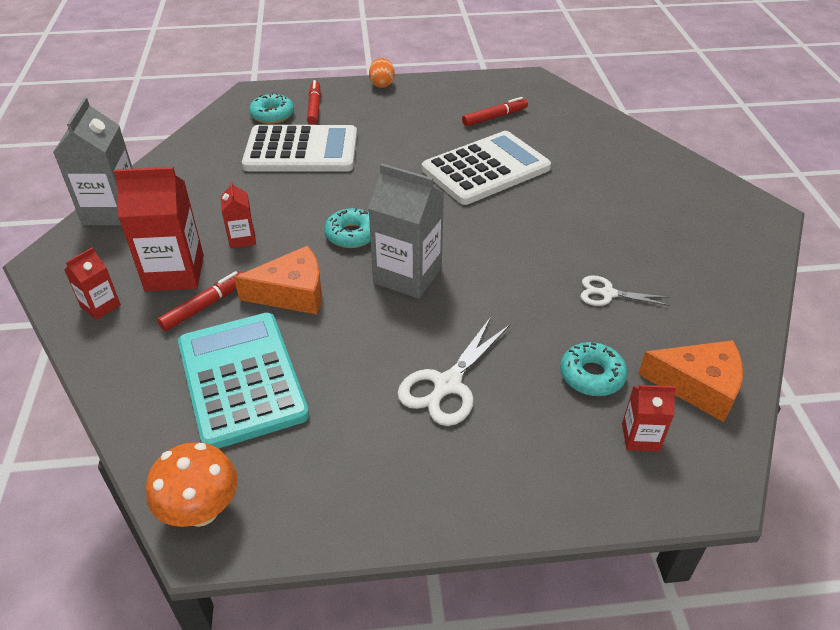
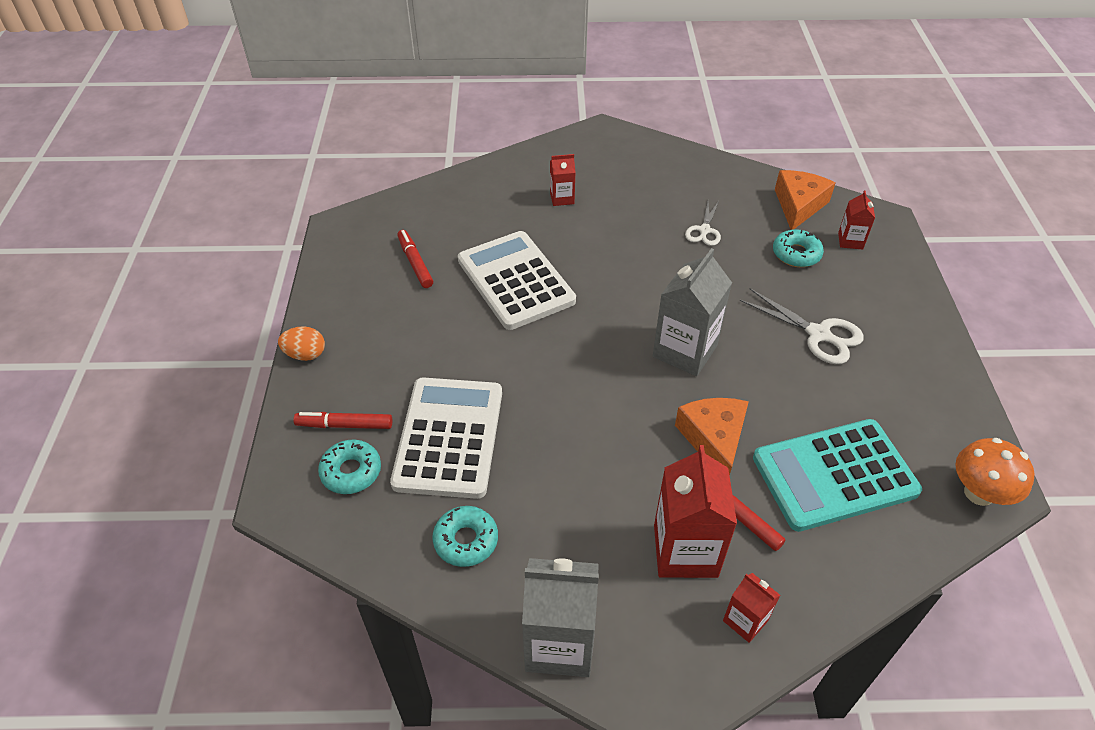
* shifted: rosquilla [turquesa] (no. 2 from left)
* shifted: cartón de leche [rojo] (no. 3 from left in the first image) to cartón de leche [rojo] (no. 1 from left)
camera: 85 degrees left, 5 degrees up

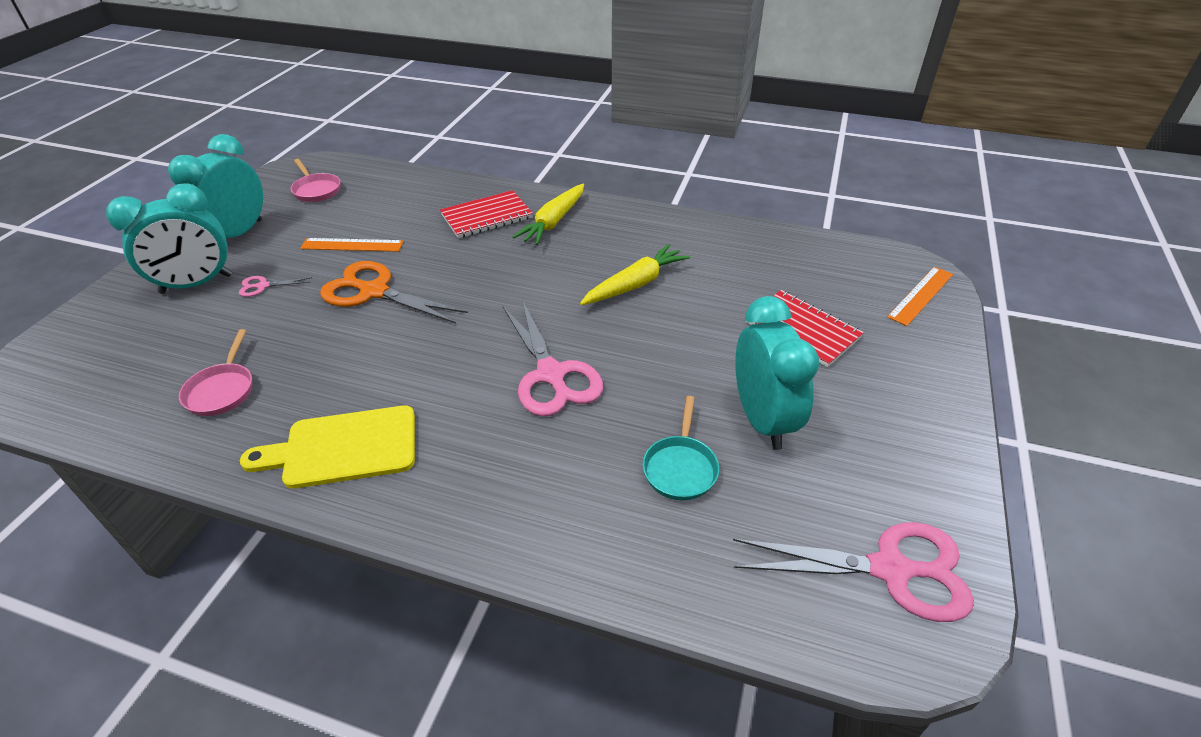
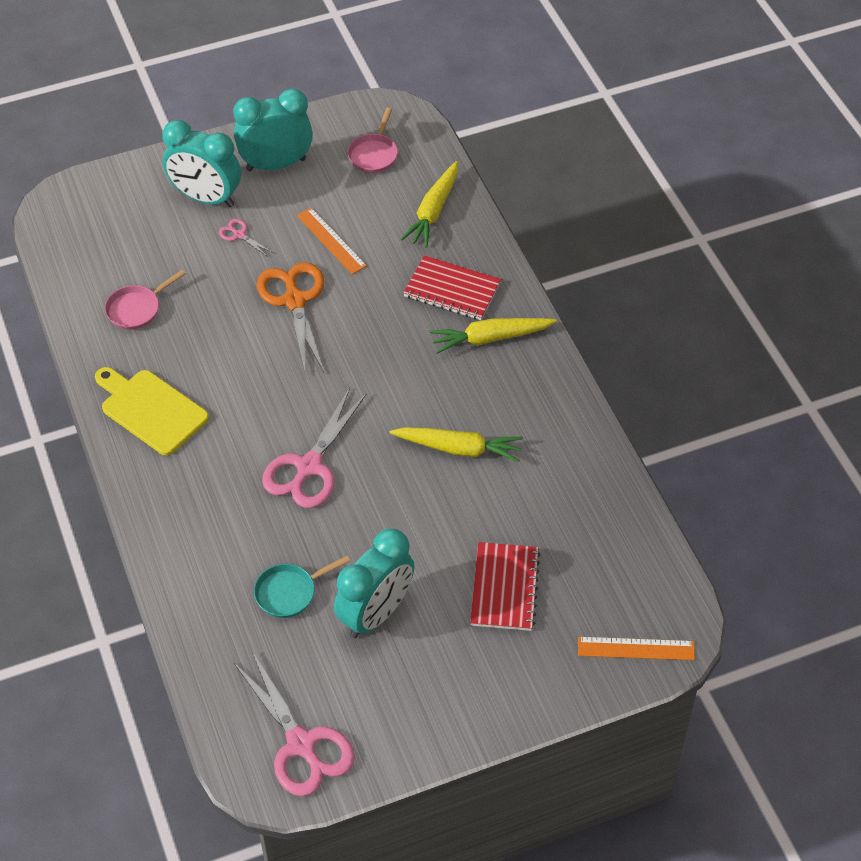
* new: zanahoria [amarillo] (no. 1 from left)
camera: 50 degrees right, 10 degrees up

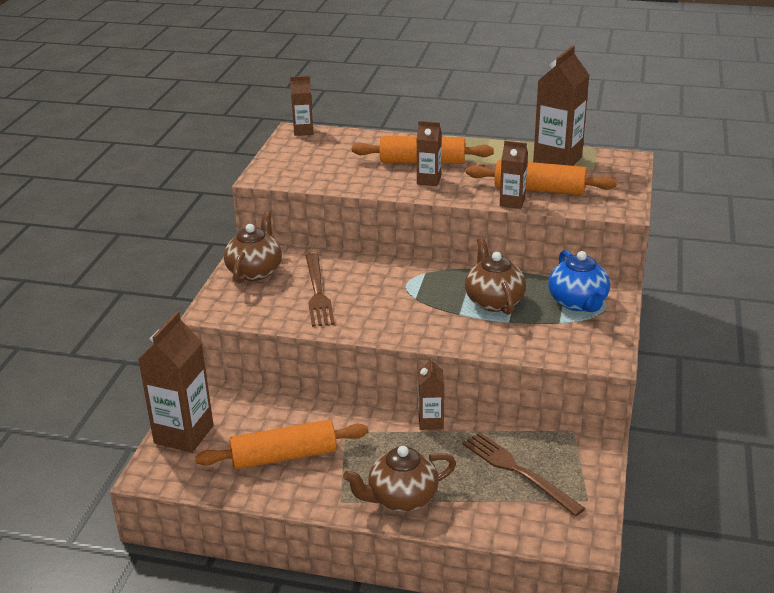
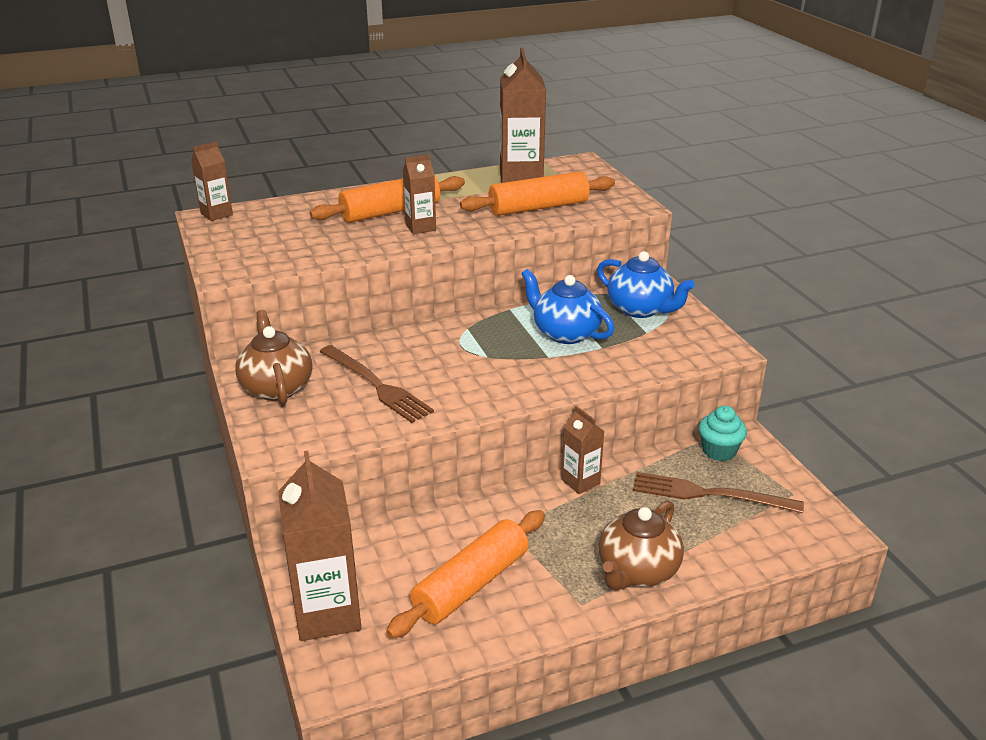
* repainted: tetera [marrón] (no. 3 from left) to tetera [azul] (no. 1 from left)
* new: magdalena [turquesa]
* gone: cartón de leche [marrón] (no. 5 from left)
camera: 35 degrees left, 0 degrees up

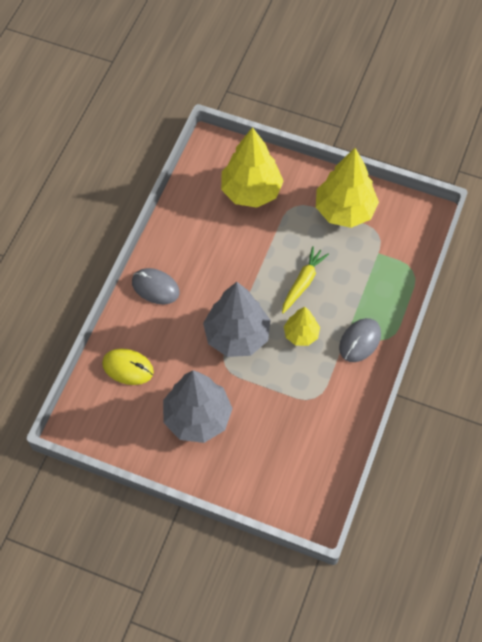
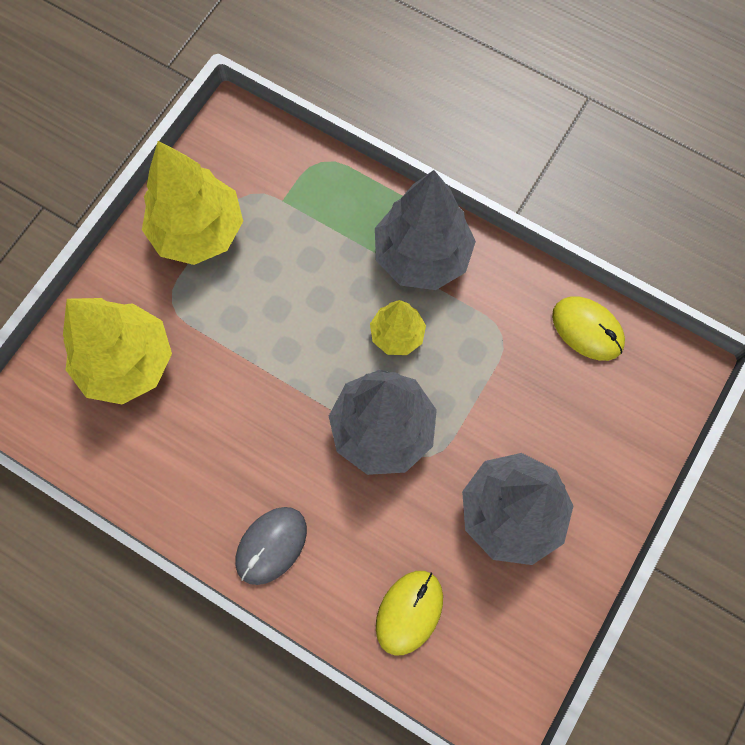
* swapped: ratón [gris] (no. 2 from left) to árbol [gris] (no. 2 from left)
* new: ratón [amarillo] (no. 2 from left)
* gone: zanahoria [amarillo]
camera: 80 degrees left, 10 degrees up

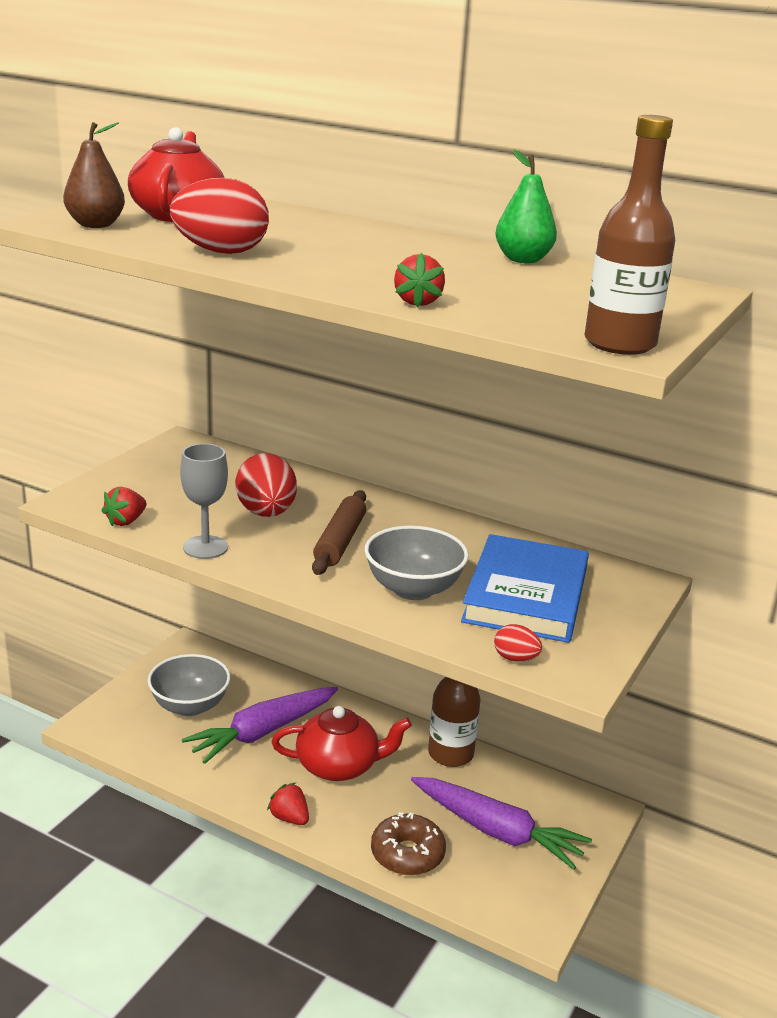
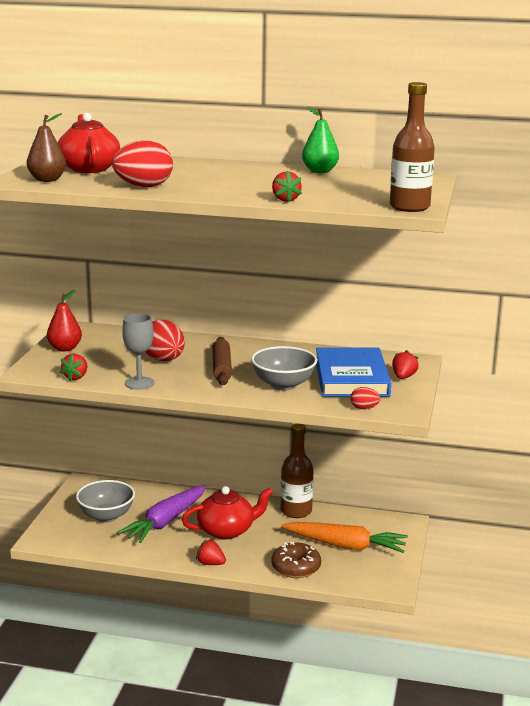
* new: pera [rojo]
* repainted: zanahoria [morado] (no. 2 from left) to zanahoria [naranja]
* new: fresa [rojo] (no. 4 from left)
camera: 15 degrees left, 5 degrees down

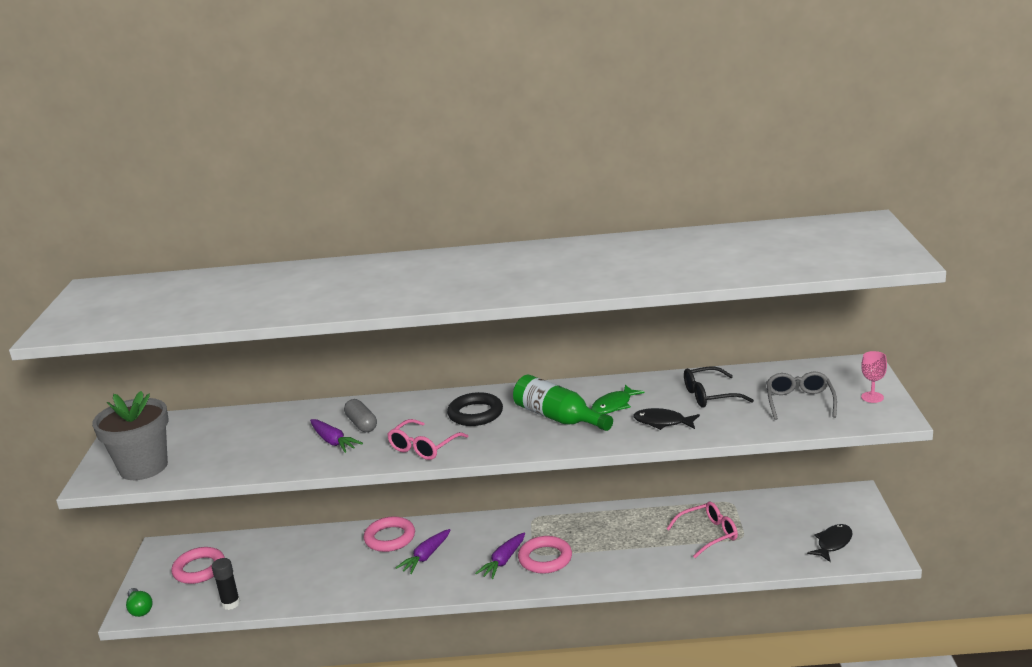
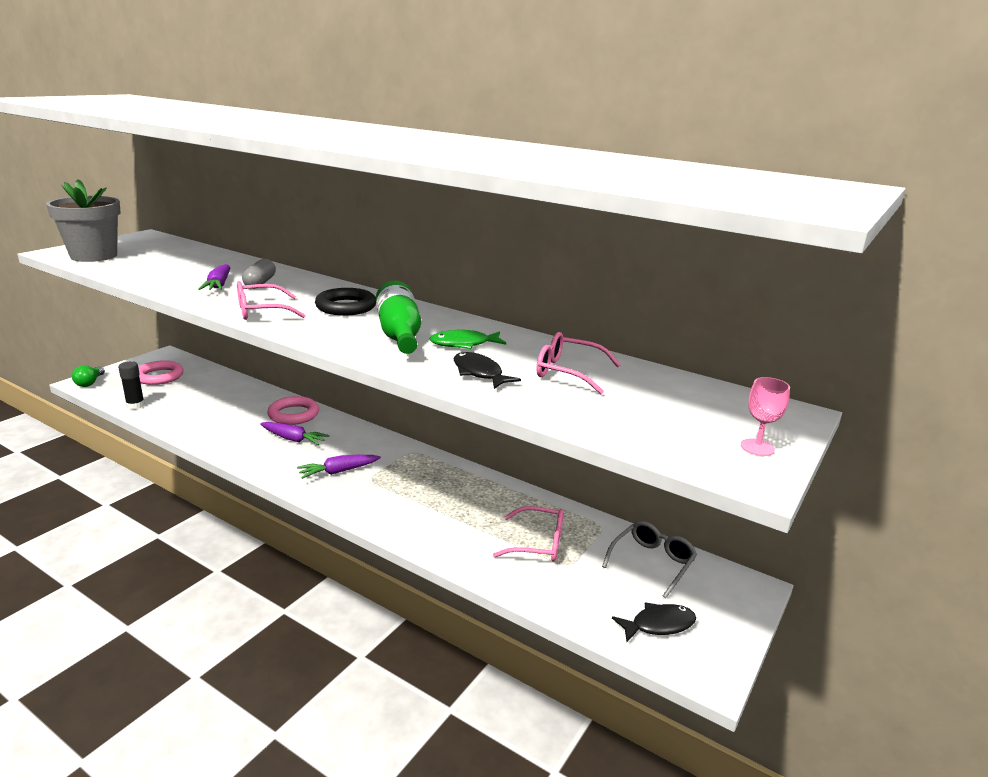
* rotated: zanahoria [morado] (no. 2 from left) 135 degrees counterclockwise
* repainted: gafas [negro] to gafas [rosa] (no. 3 from left)
* shifted: gafas [gris]
* gone: anillo [rosa] (no. 3 from left)
camera: 30 degrees right, 0 degrees up

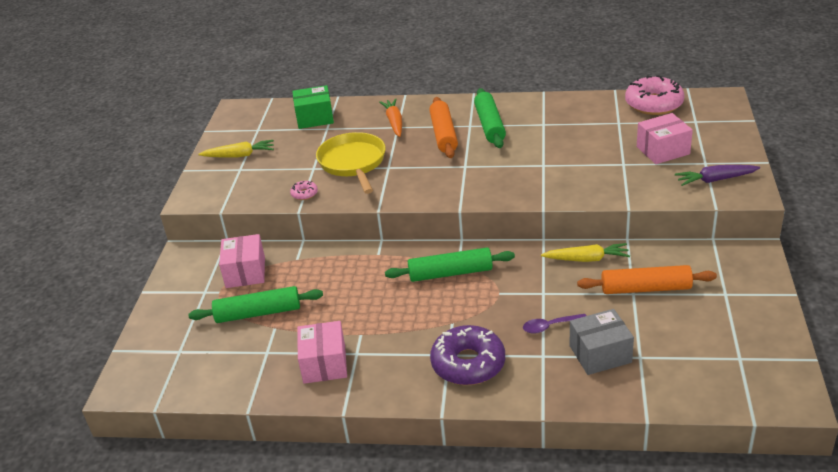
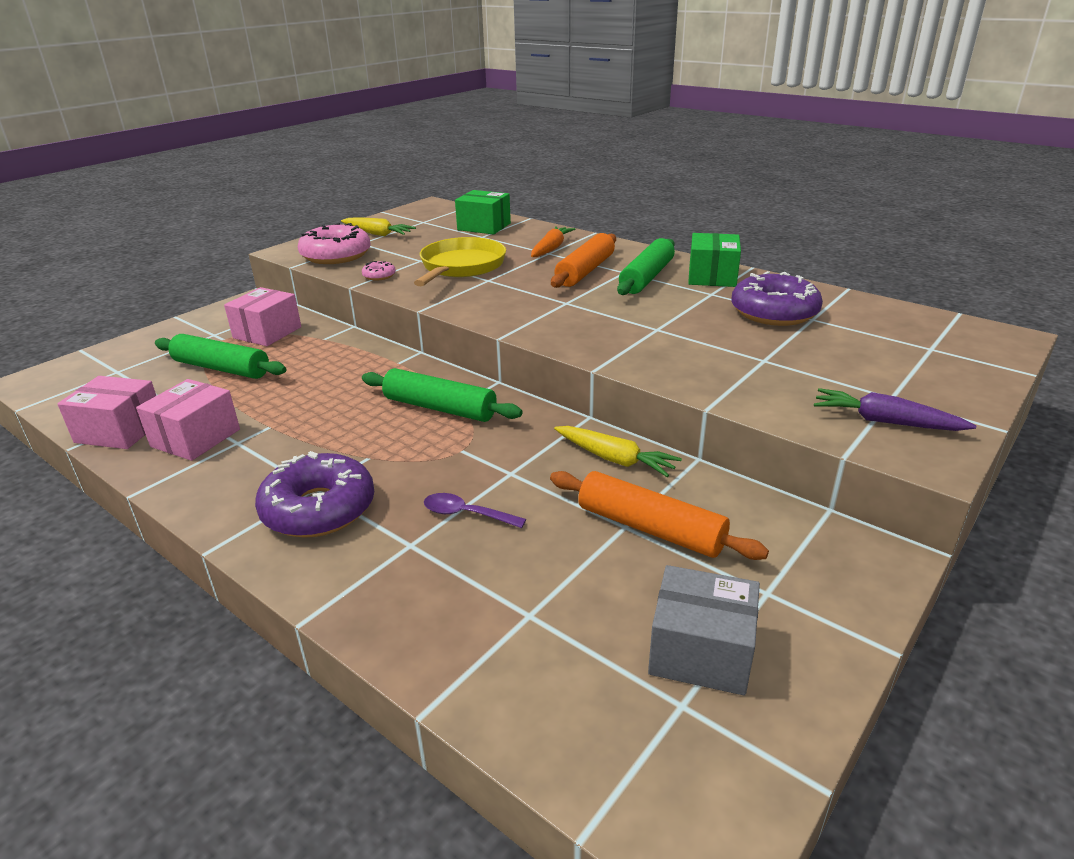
* shifted: caja [rosa] (no. 3 from left in the first image) to caja [rosa] (no. 1 from left)
* shifted: rosquilla [rosa] (no. 2 from left in the first image) to rosquilla [rosa] (no. 1 from left)
* shifted: caja [gris]
* new: caja [verde] (no. 2 from left)
* new: rosquilla [morado] (no. 2 from left)
camera: 30 degrees right, 5 degrees down

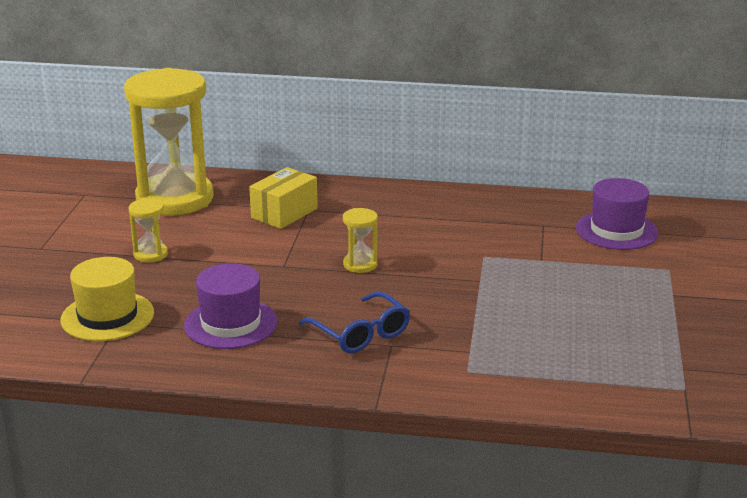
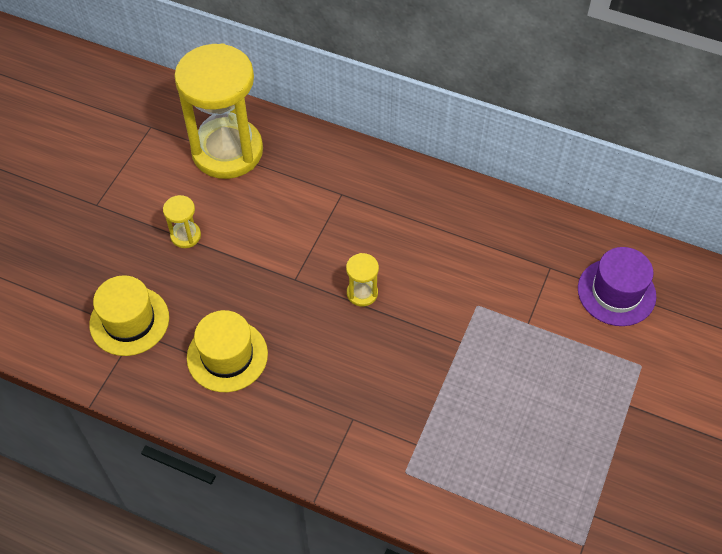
* repainted: sombrero [morado] (no. 1 from left) to sombrero [amarillo] (no. 2 from left)
* gone: caja [amarillo]
* gone: gafas [azul]
camera: 15 degrees right, 30 degrees up

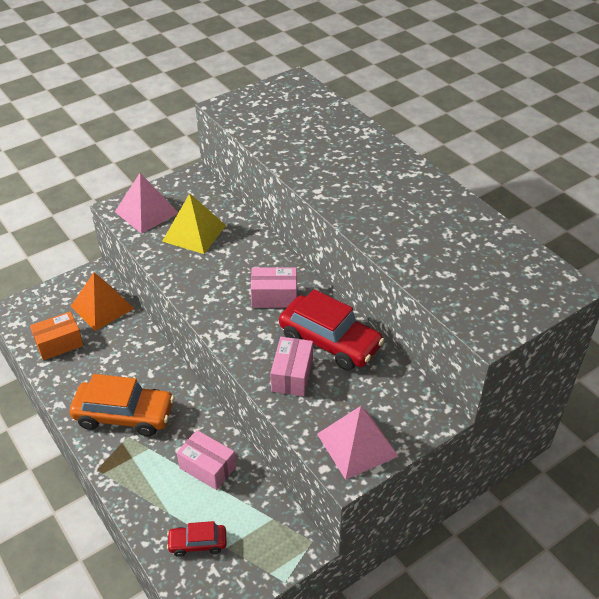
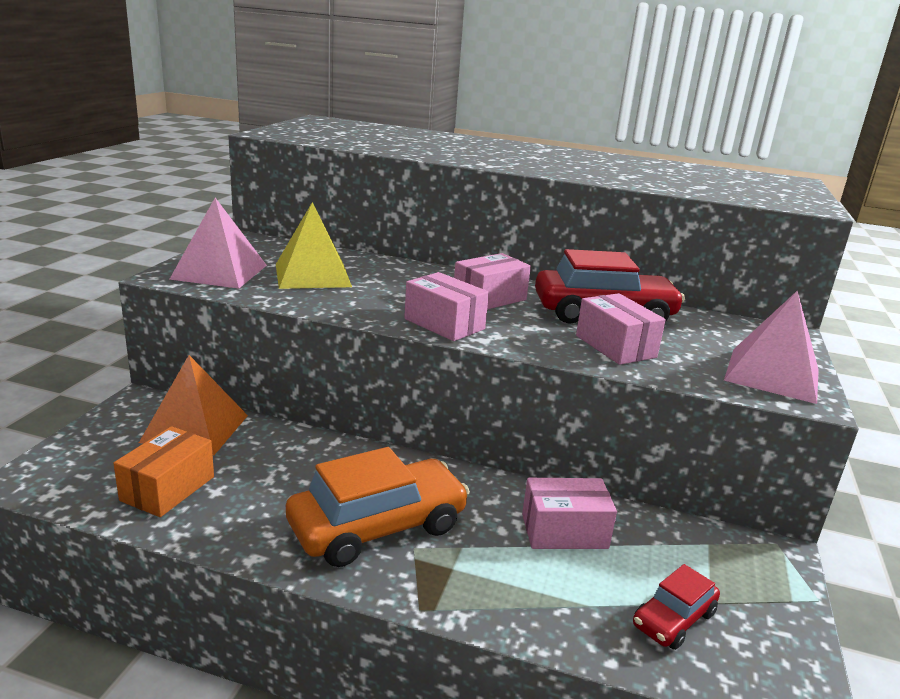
* new: caja [rosa] (no. 1 from left)
camera: 40 degrees left, 20 degrees down

